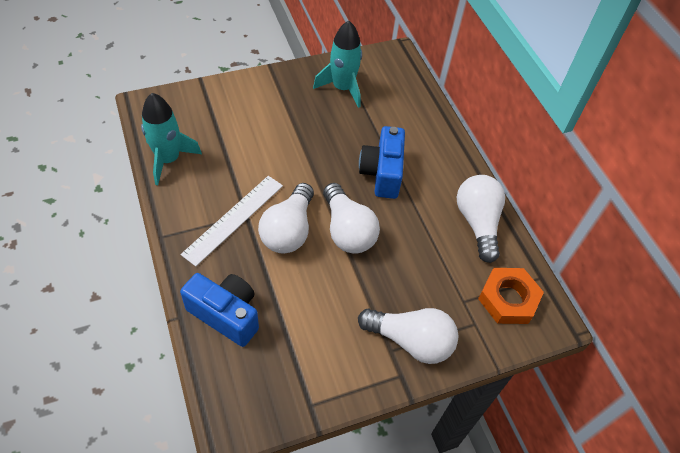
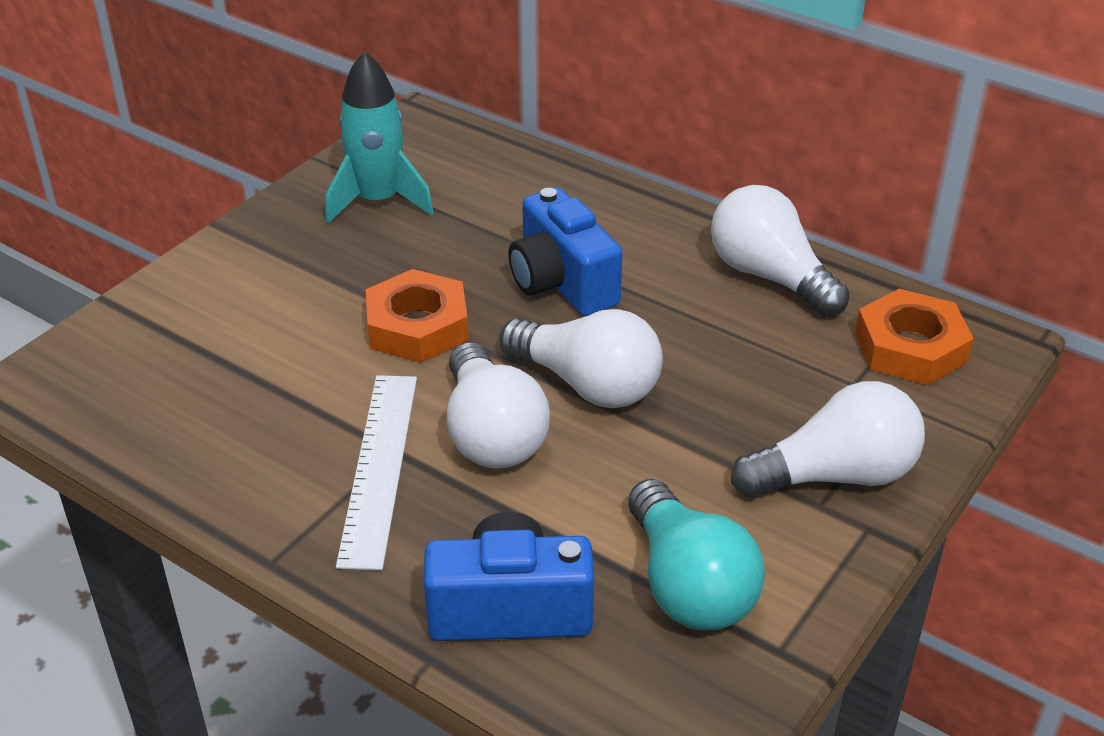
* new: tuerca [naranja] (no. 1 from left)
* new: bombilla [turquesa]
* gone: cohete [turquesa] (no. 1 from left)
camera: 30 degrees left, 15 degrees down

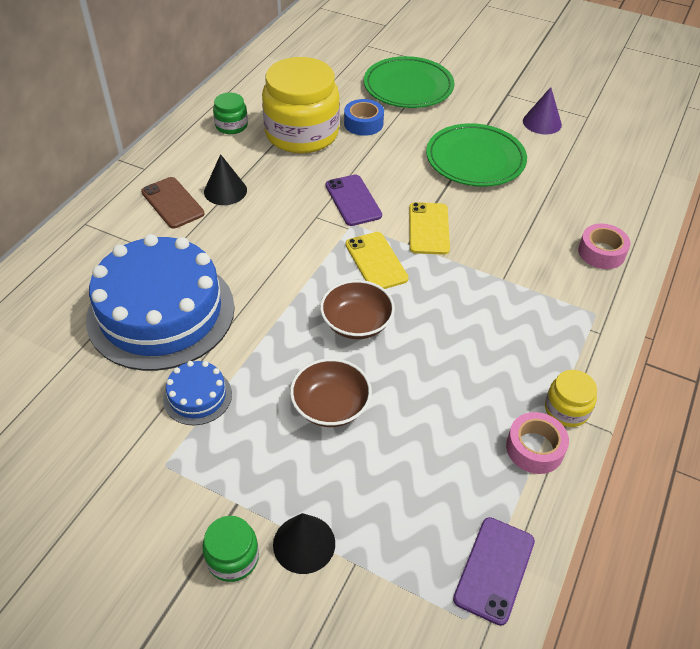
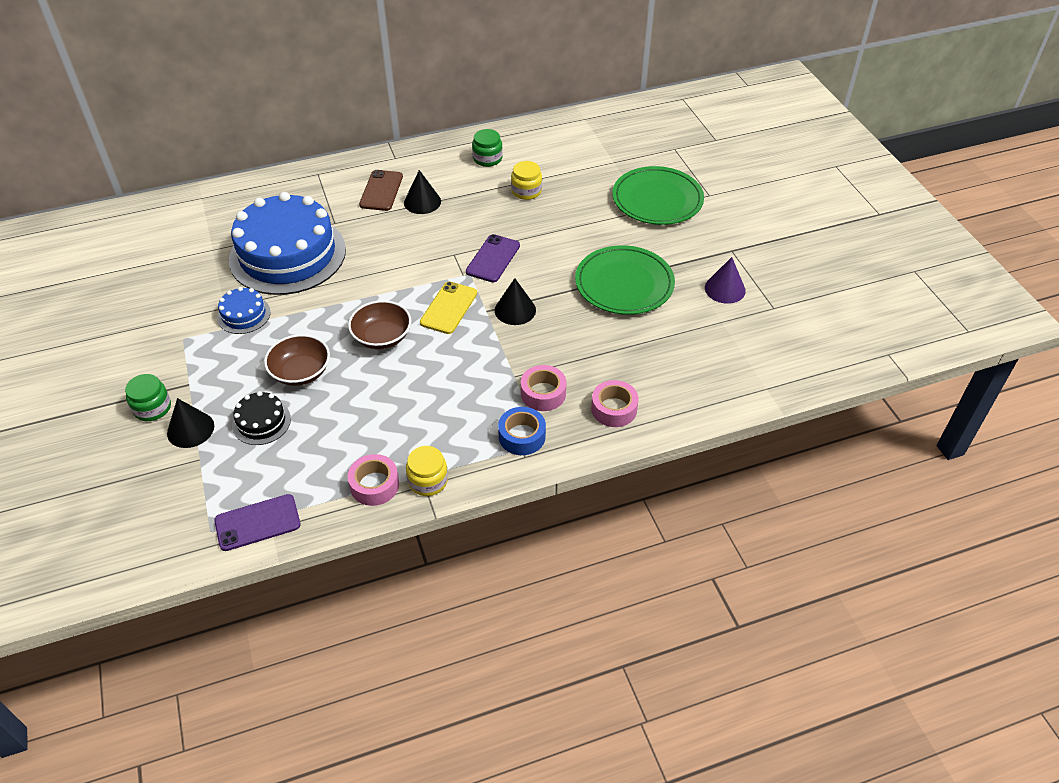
* new: tarta [negro]
* swapped: móvil [amarillo] (no. 2 from left) to cono [negro] (no. 3 from left)
* shifted: cinta adhesiva [azul]
* scaled: tarro [amarillo] (no. 1 from left in the first image) x0.45
* new: cinta adhesiva [rosa] (no. 2 from left)
camera: 45 degrees right, 0 degrees up

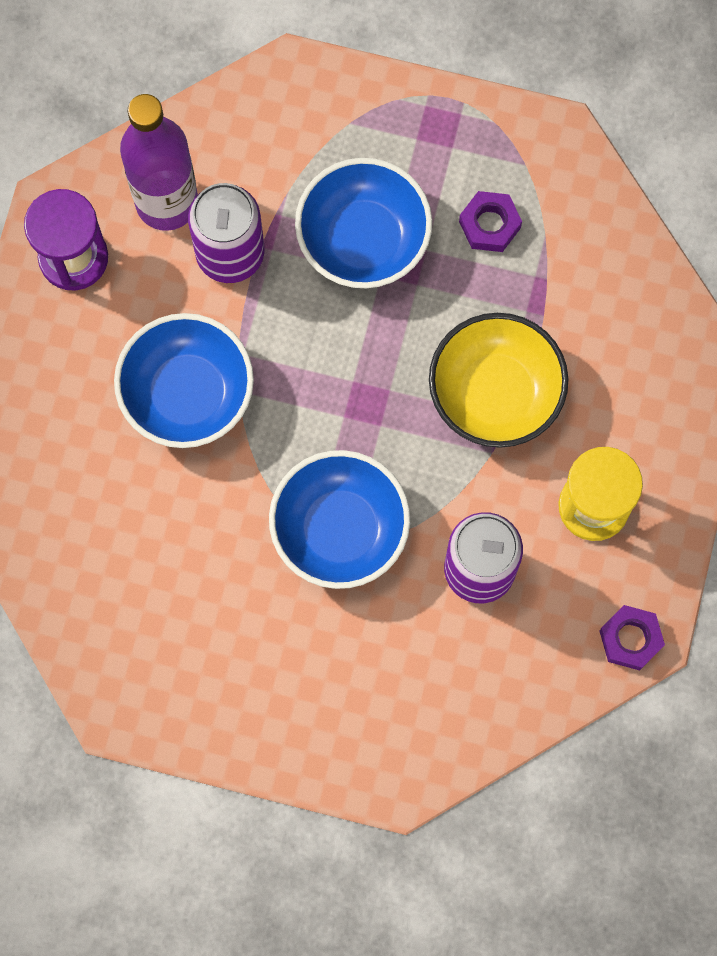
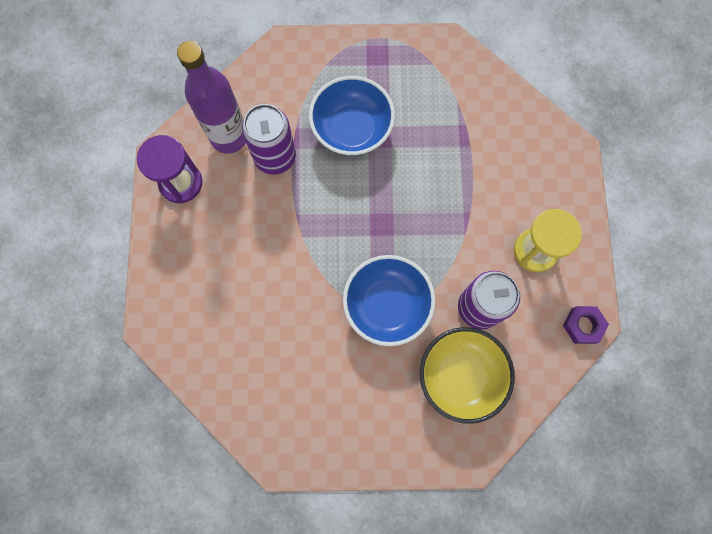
* shifted: cuenco [amarillo]
* gone: cuenco [azul] (no. 1 from left)
* gone: tuerca [morado] (no. 1 from left)
camera: 15 degrees left, 0 degrees up

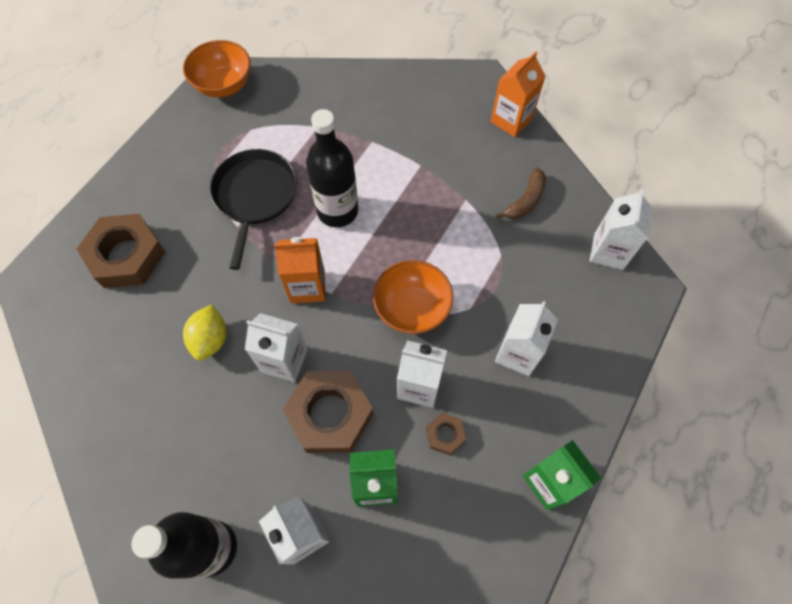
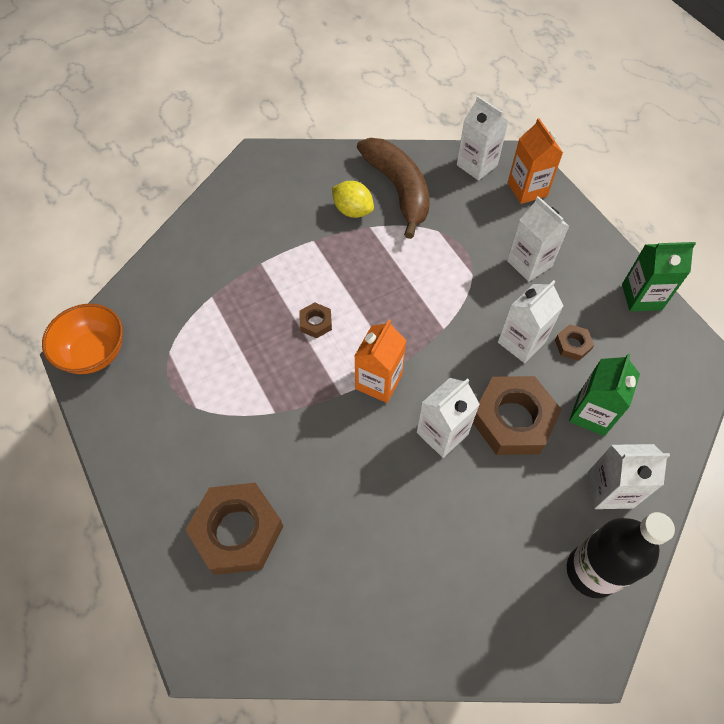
* swapped: botella [negro] (no. 2 from left) to tuerca [marrón] (no. 2 from left)
* shifted: limón [amarillo]
* scaled: plátano [marrón] x1.92
* shifted: cartón de leche [naranja] (no. 2 from left)
* gone: sartén [negro]
* gone: cuenco [naranja] (no. 2 from left)
camera: 60 degrees left, 5 degrees down

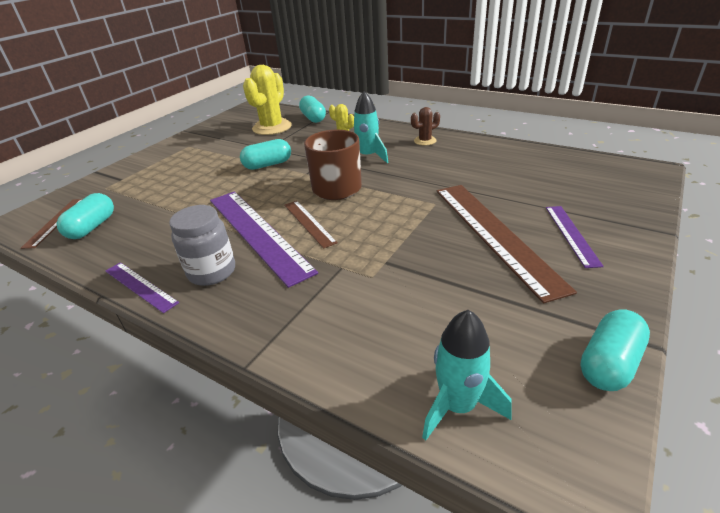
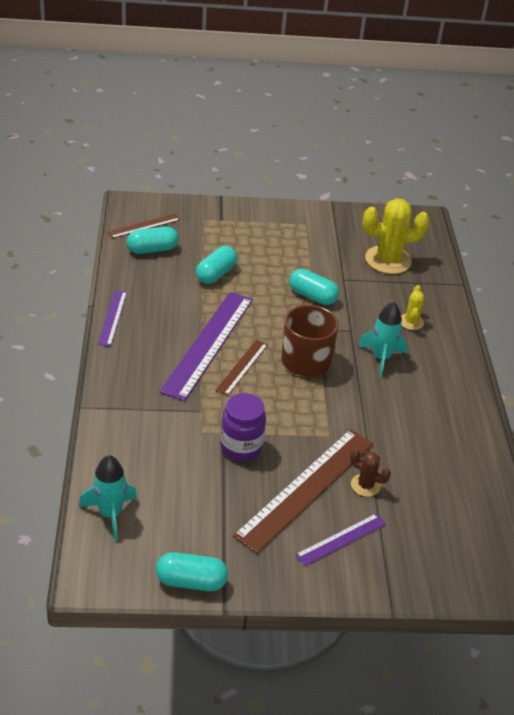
* shifted: cápsula [turquesa] (no. 3 from left)
* new: tarro [morado]
* shifted: cactus [marrón]
* gone: tarro [gris]
camera: 50 degrees right, 5 degrees up

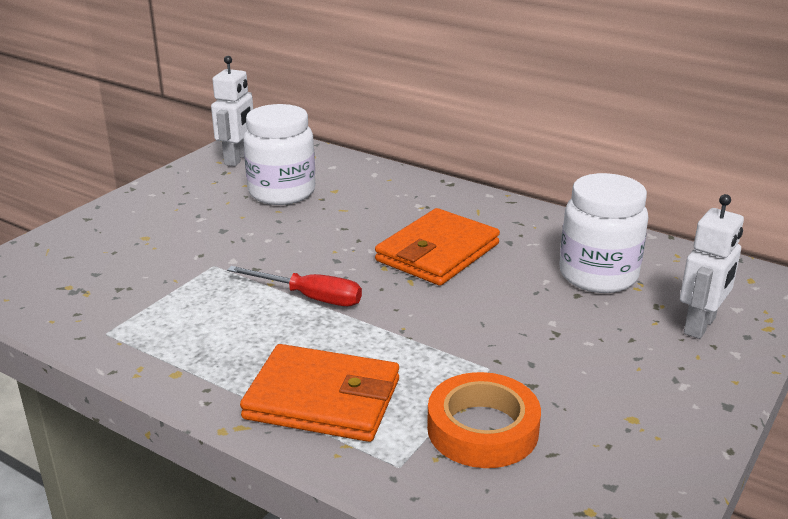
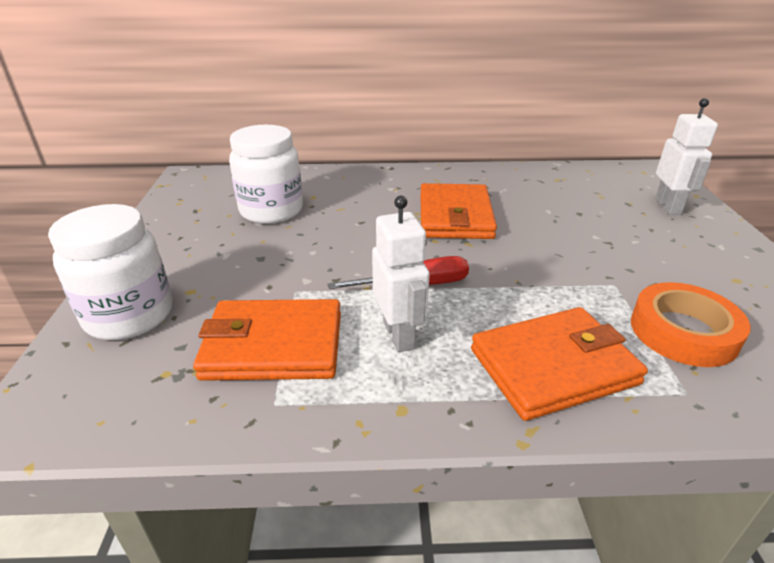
* shifted: tarro [blanco] (no. 2 from left in the first image) to tarro [blanco] (no. 1 from left)
* new: cartera [naranja] (no. 1 from left)
* shifted: robot [blanco] (no. 1 from left)
camera: 35 degrees left, 5 degrees up

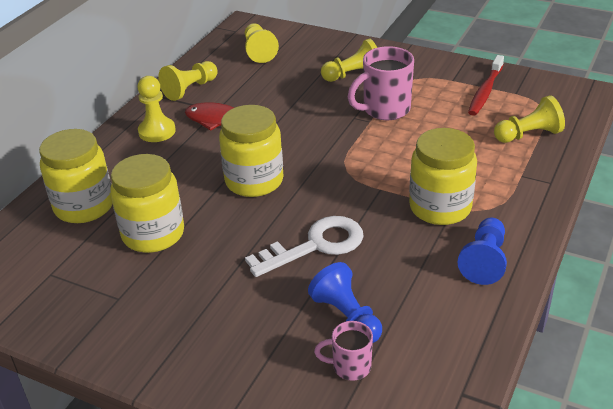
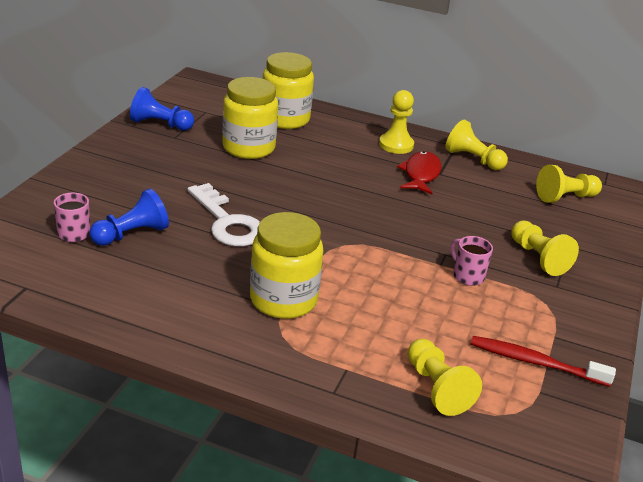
* shifted: peón [azul] (no. 2 from left)
* scaled: taza [rosa] (no. 2 from left) x0.57
* gone: tarro [amarillo] (no. 3 from left)
camera: 80 degrees right, 5 degrees down

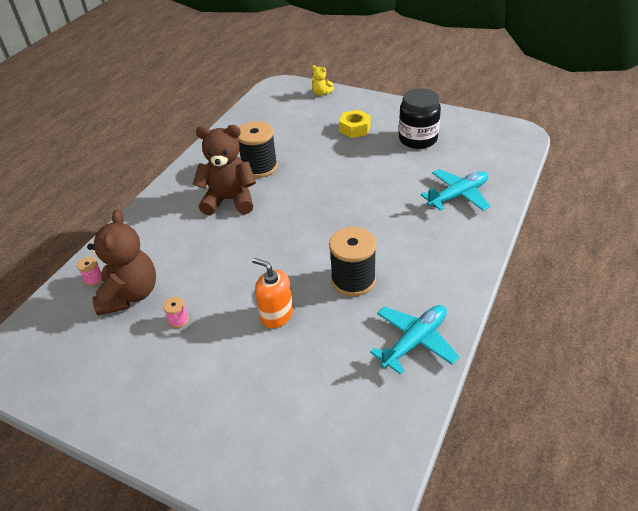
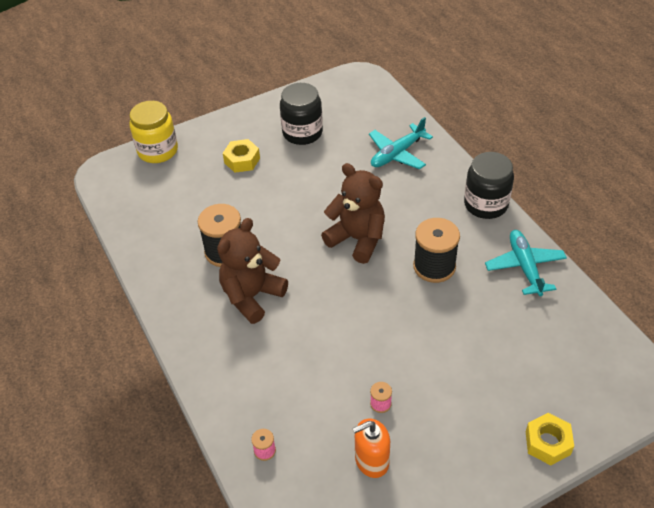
* swapped: osito [amarillo] to tarro [amarillo]
* shifted: osito [marrón] (no. 1 from left in the first image) to osito [marrón] (no. 2 from left)
* shifted: dispensador de jabón [naranja]
* rotated: avión [turquesa] (no. 2 from left in the first image) 135 degrees counterclockwise
* new: tarro [negro] (no. 2 from left)
* new: tuerca [amarillo] (no. 2 from left)
camera: 55 degrees left, 5 degrees up

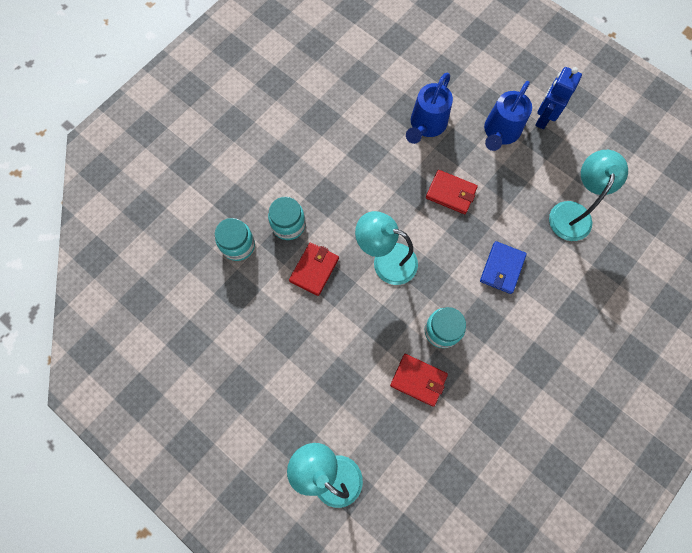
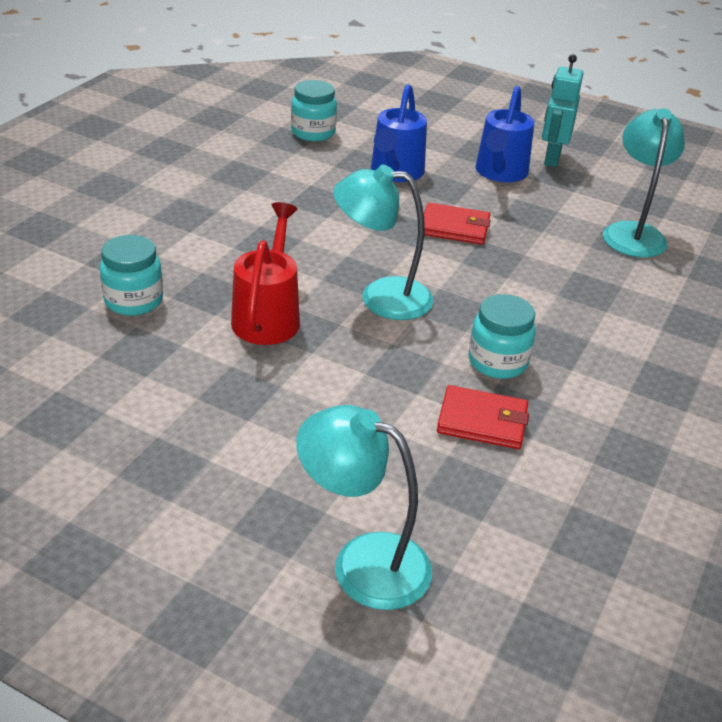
* swapped: cartera [rojo] (no. 1 from left) to regadera [rojo]
* shifted: tarro [turquesa] (no. 2 from left)
* repainted: robot [azul] to robot [turquesa]
* gone: cartera [azul]
camera: 15 degrees left, 35 degrees down

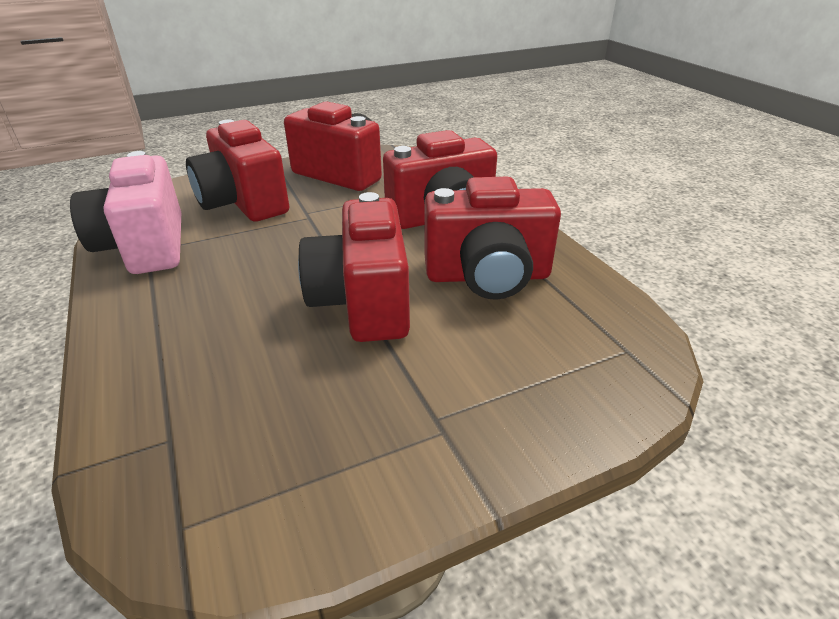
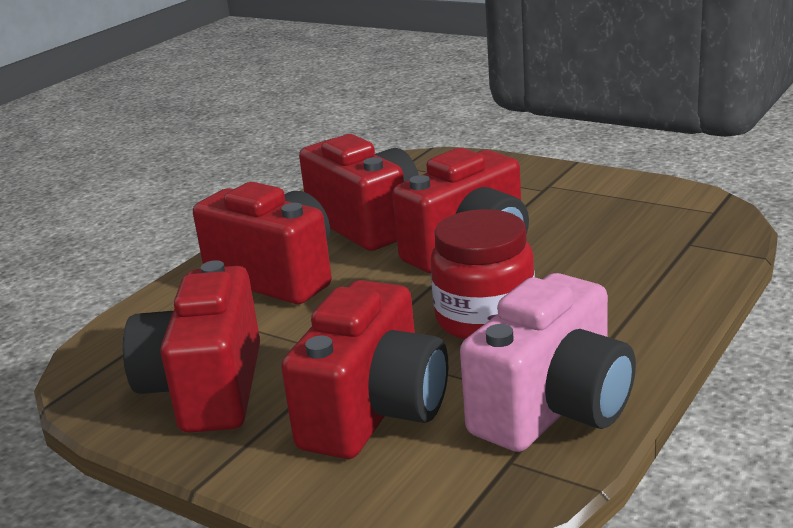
* new: tarro [rojo]
camera: 120 degrees left, 10 degrees down

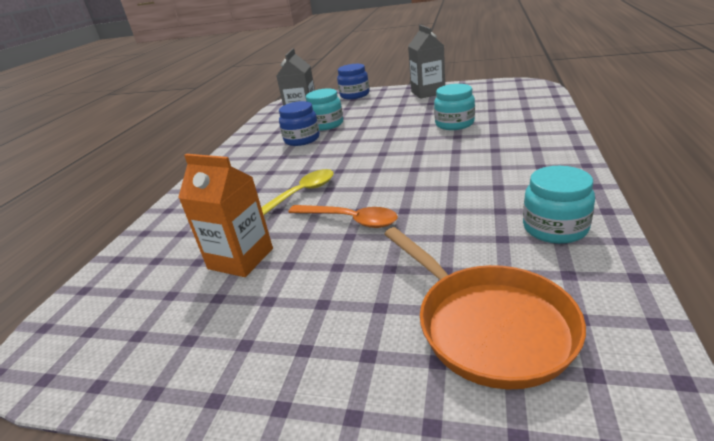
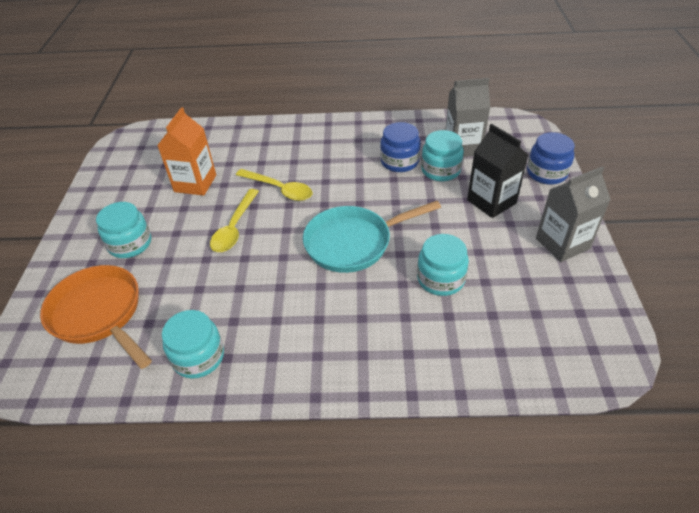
* rotated: sartén [naranja] 90 degrees clockwise
* new: tarro [turquesa] (no. 1 from left)
* repainted: cuchara [naranja] to cuchara [amarillo] (no. 1 from left)
* new: sartén [turquesa]
* new: cartón de leche [negro]
camera: 75 degrees right, 15 degrees up

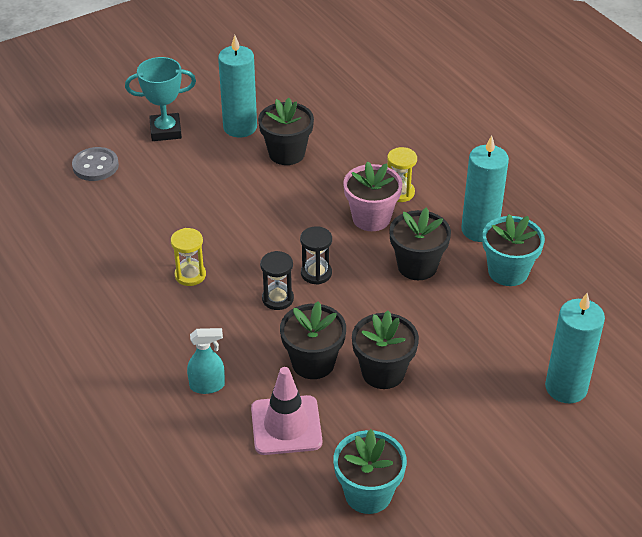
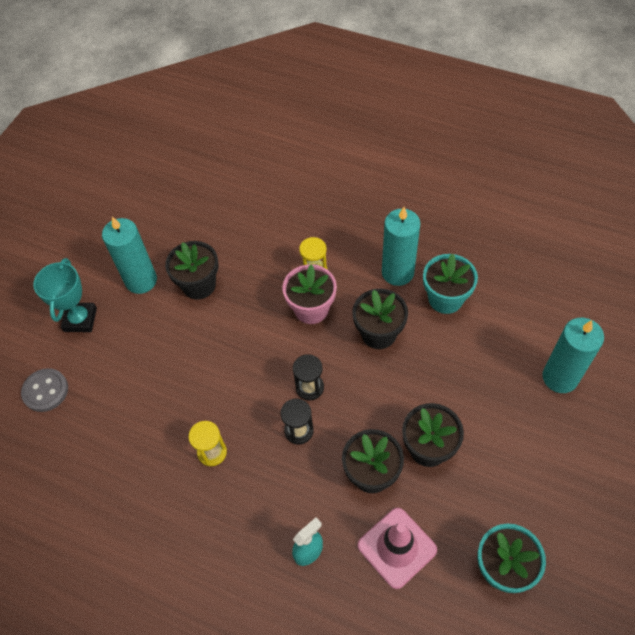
* rotated: trofeo [turquesa] 45 degrees counterclockwise
camera: 30 degrees left, 15 degrees up

